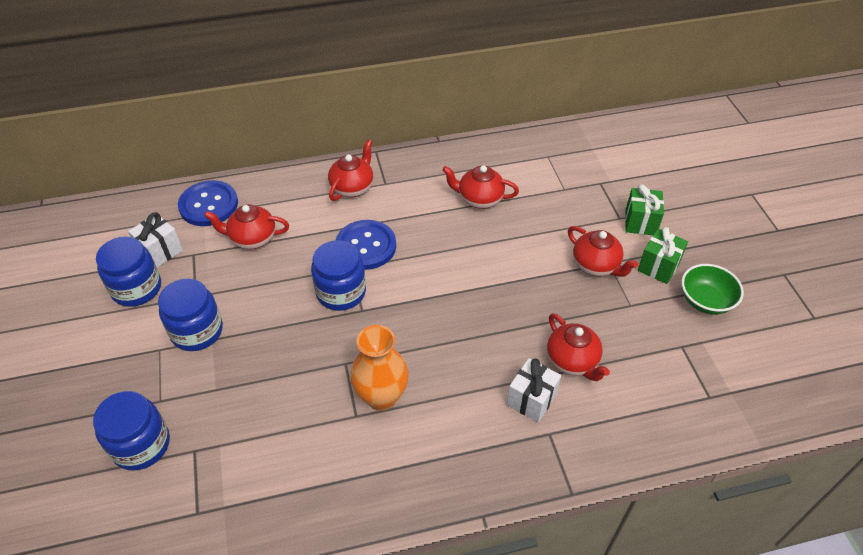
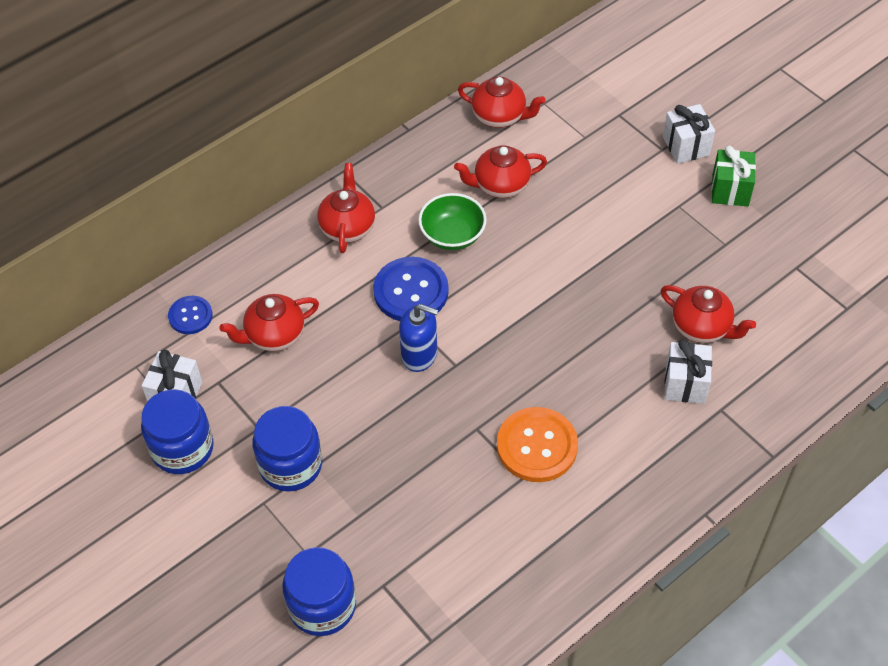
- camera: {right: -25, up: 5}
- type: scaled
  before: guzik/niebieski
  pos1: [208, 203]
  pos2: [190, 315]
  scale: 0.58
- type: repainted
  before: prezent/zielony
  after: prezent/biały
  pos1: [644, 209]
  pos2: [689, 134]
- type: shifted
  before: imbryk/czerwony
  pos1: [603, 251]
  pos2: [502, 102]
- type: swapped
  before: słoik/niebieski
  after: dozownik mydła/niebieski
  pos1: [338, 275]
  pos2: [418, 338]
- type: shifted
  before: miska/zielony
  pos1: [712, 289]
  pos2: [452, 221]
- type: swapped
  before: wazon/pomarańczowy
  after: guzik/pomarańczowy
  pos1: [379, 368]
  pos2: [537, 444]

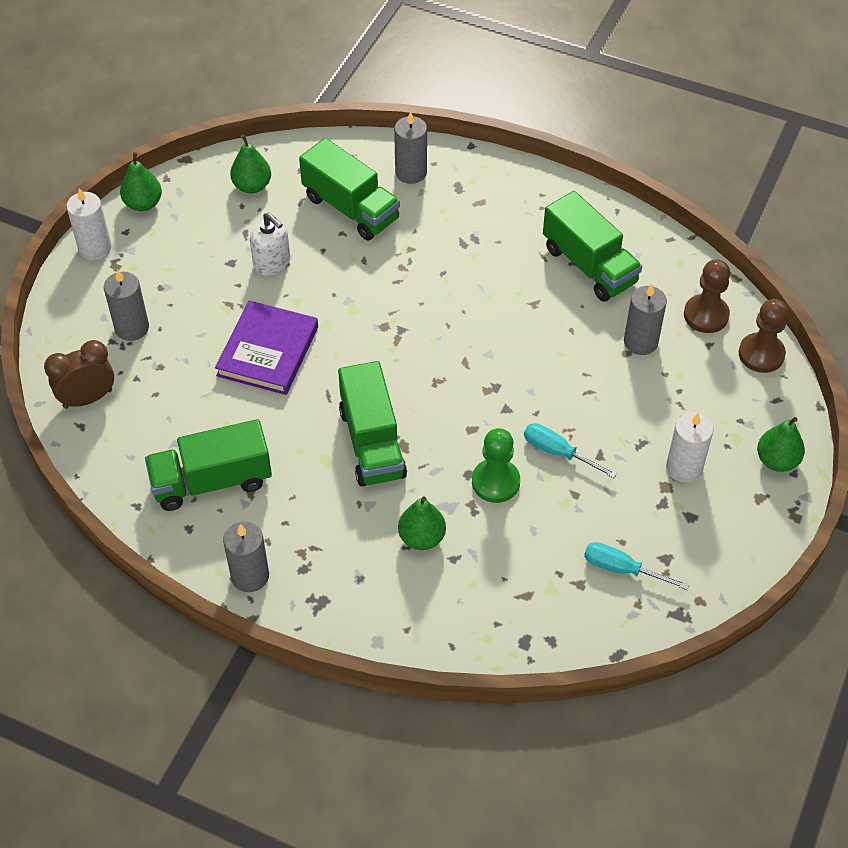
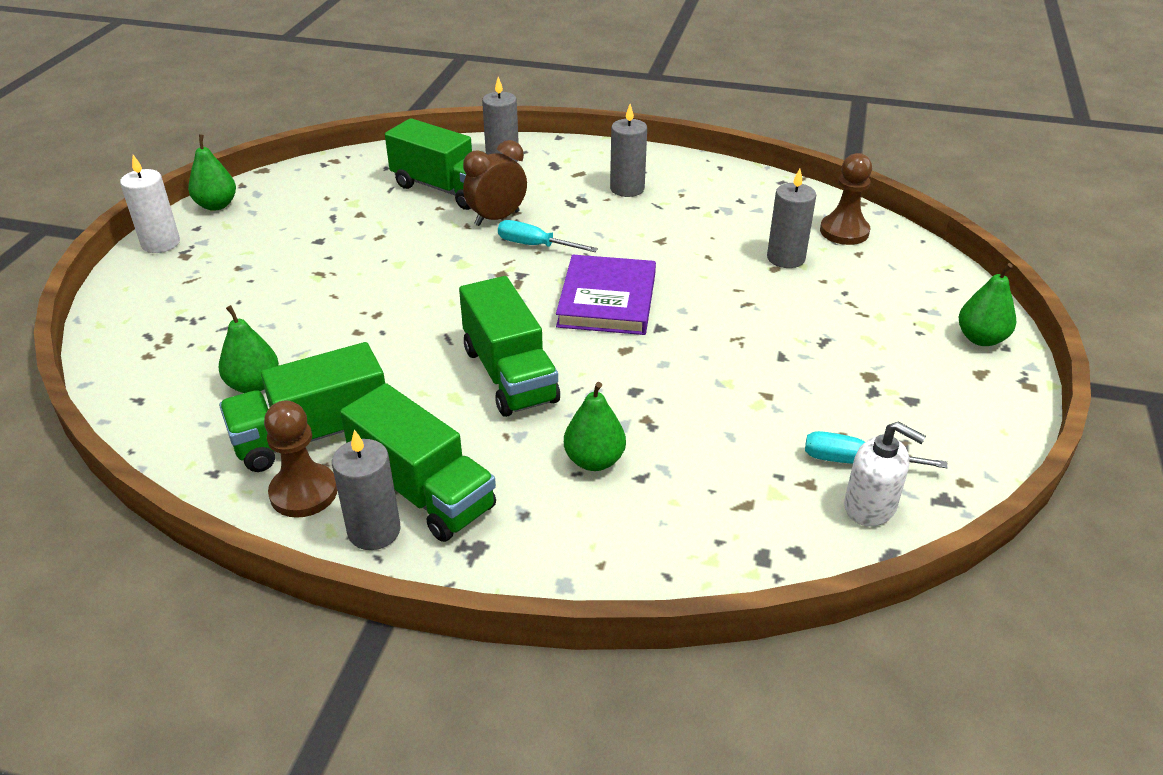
- camera: {right: -10, up: -15}
- type: shifted
  before: gruszka/zielony
  pos1: [250, 164]
  pos2: [248, 349]
- type: shifted
  before: ciężarówka/zielony
  pos1: [592, 246]
  pos2: [418, 462]
- type: shifted
  before: dozownik mydła/biały
  pos1: [270, 244]
  pos2: [885, 474]
- type: shifted
  before: świeca/szary
  pos1: [126, 305]
  pos2: [628, 150]
- type: shifted
  before: pionek/brązowy
  pos1: [763, 336]
  pos2: [300, 459]
- type: shifted
  before: książka/fioletowy
  pos1: [266, 347]
  pos2: [606, 295]
- type: shifted
  before: budzik/brązowy
  pos1: [79, 374]
  pos2: [495, 183]
- type: gone
  before: świeca/biały
  pos1: [689, 447]
- type: shifted
  before: śrubokręt/turkusowy
  pos1: [570, 450]
  pos2: [548, 236]
- type: gone
  before: pionek/zielony
  pos1: [496, 465]

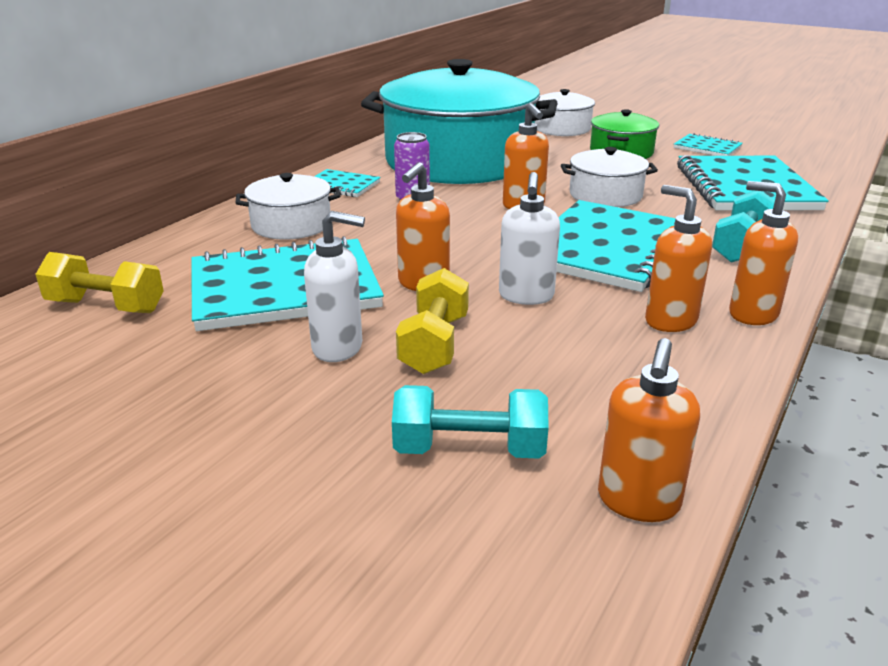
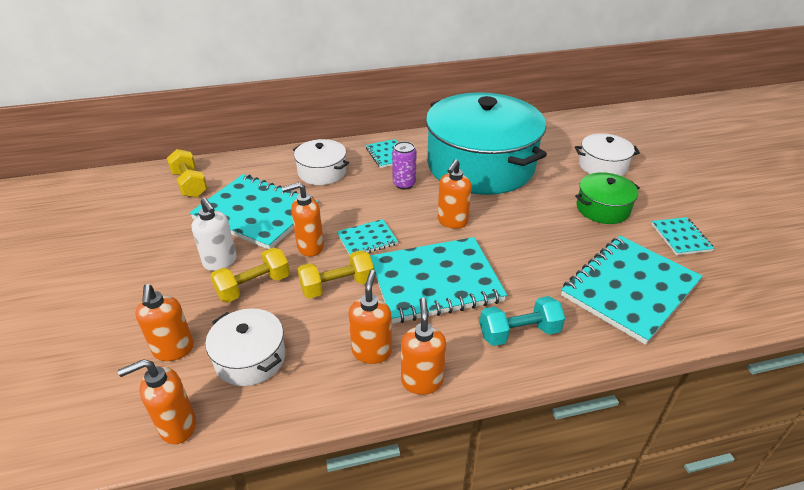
- camera: {right: 45, up: 10}
- type: shifted
  before: garnek/biały
  pos1: [609, 177]
  pos2: [245, 347]
- type: swapped
  before: dozownik mydła/biały
  after: hantel/żółty
  pos1: [529, 238]
  pos2: [335, 274]
- type: swapped
  before: hantel/turkusowy
  after: dozownik mydła/pomarańczowy
  pos1: [470, 422]
  pos2: [164, 322]
- type: new
  after: zeszyt/turkusowy
  pos2: [367, 237]

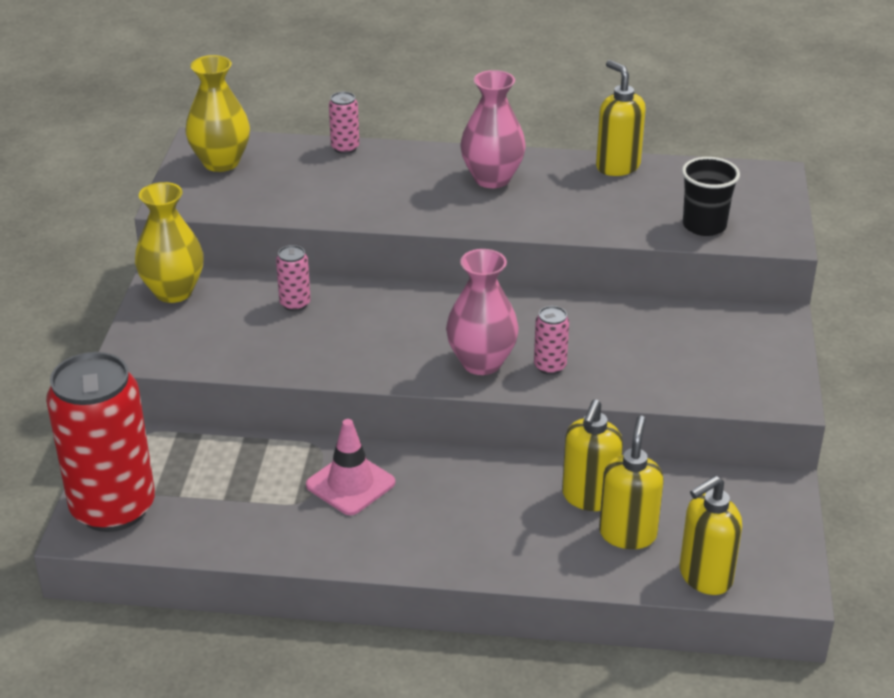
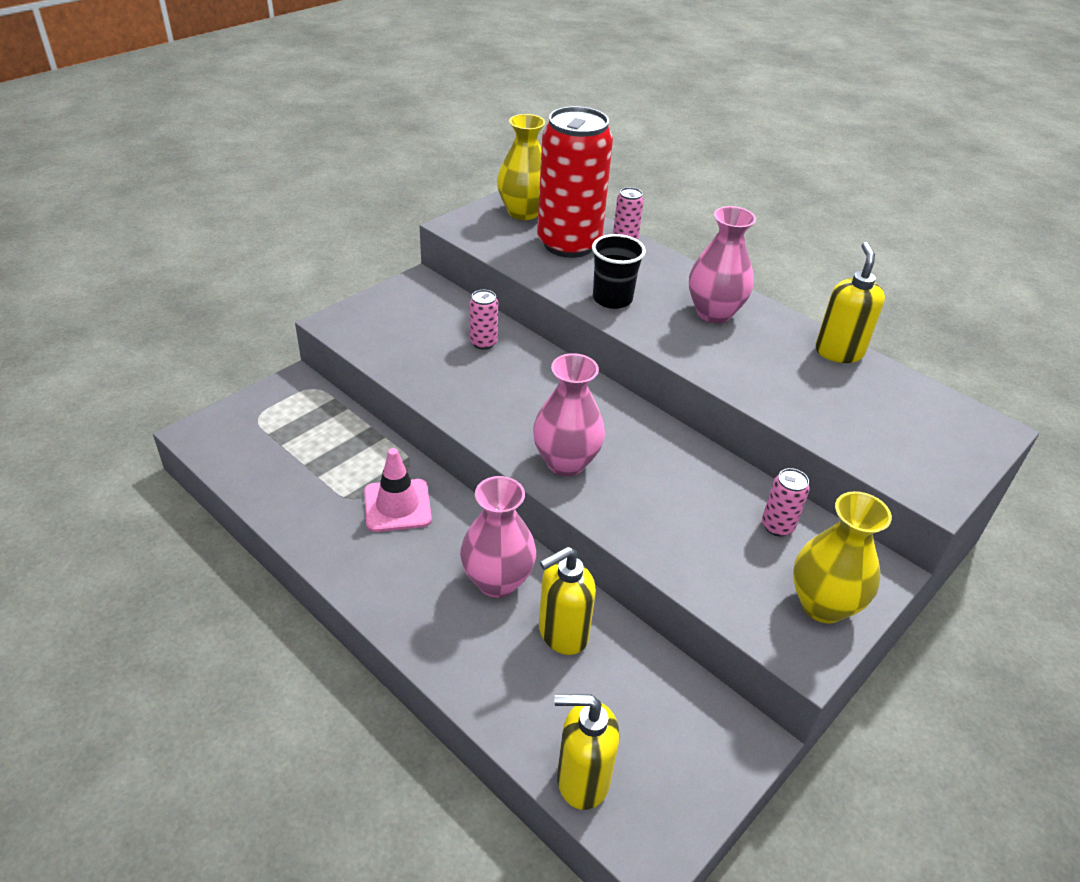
- camera: {right: 35, up: 5}
- type: shifted
  before: szklanka/czarny
  pos1: [711, 196]
  pos2: [619, 271]
- type: shifted
  before: wazon/żółty
  pos1: [169, 242]
  pos2: [842, 557]
- type: shifted
  before: puszka/różowy
  pos1: [551, 340]
  pos2: [786, 502]
- type: shifted
  before: puszka/czerwony
  pos1: [100, 442]
  pos2: [575, 182]
- type: gone
  before: dozownik mydła/żółty
  pos1: [631, 482]
- type: new
  after: wazon/różowy
  pos2: [498, 537]

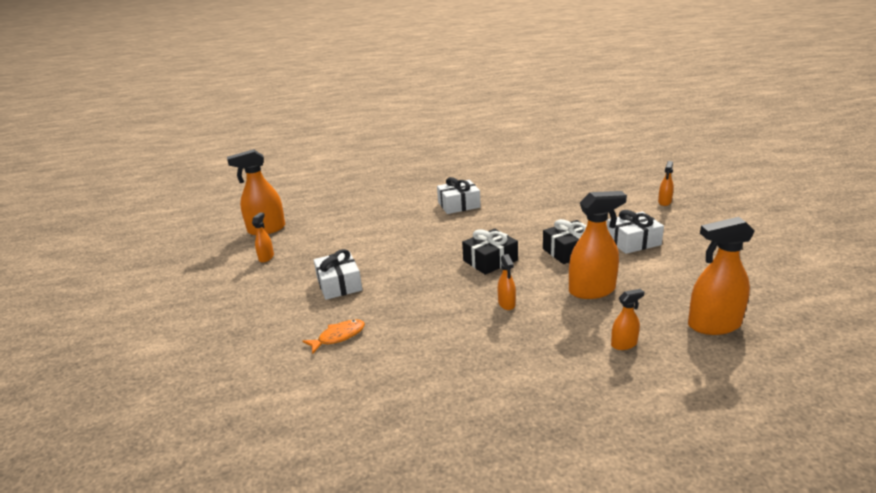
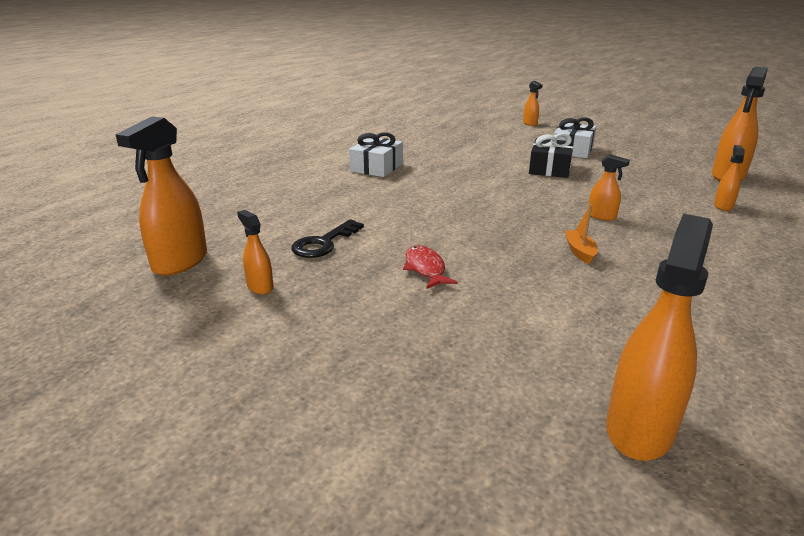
- camera: {right: -50, up: 0}
- type: shifted
  before: spryskiwacz/pomarańczowy
  pos1: [598, 245]
  pos2: [659, 337]
- type: gone
  before: prezent/czarny
  pos1: [490, 252]
- type: swapped
  before: prezent/biały
  after: ryba/czerwony
  pos1: [338, 274]
  pos2: [430, 267]
- type: gone
  before: ryba/pomarańczowy
  pos1: [334, 336]
- type: new
  after: łódka/pomarańczowy
  pos2: [581, 234]
- type: new
  after: klucz/czarny
  pos2: [327, 238]

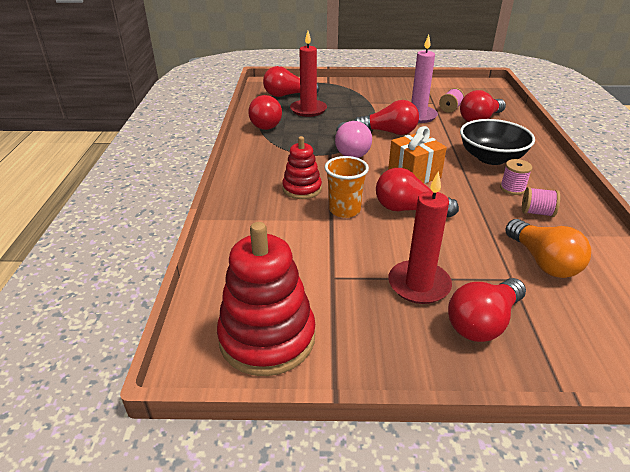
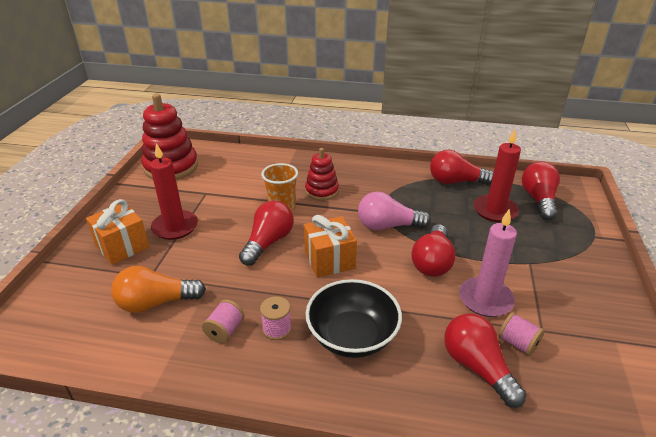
- camera: {right: 100, up: 0}
- type: swapped
  before: żarówka/czerwony
  after: prezent/pomarańczowy
  pos1: [487, 310]
  pos2: [117, 232]

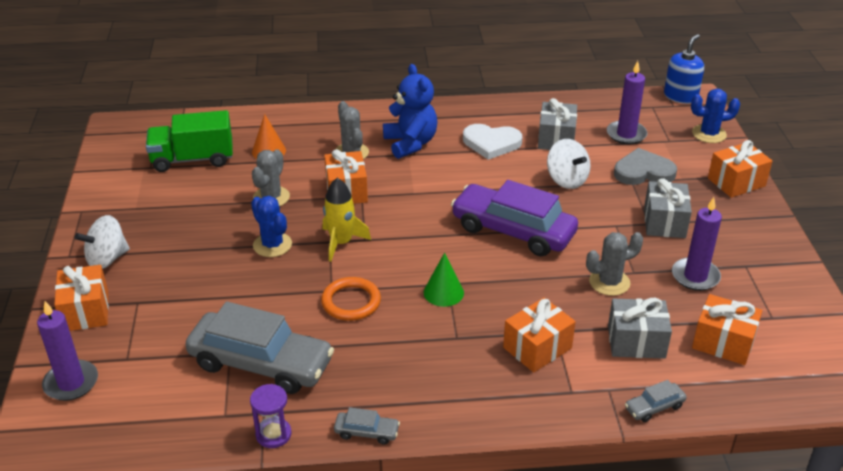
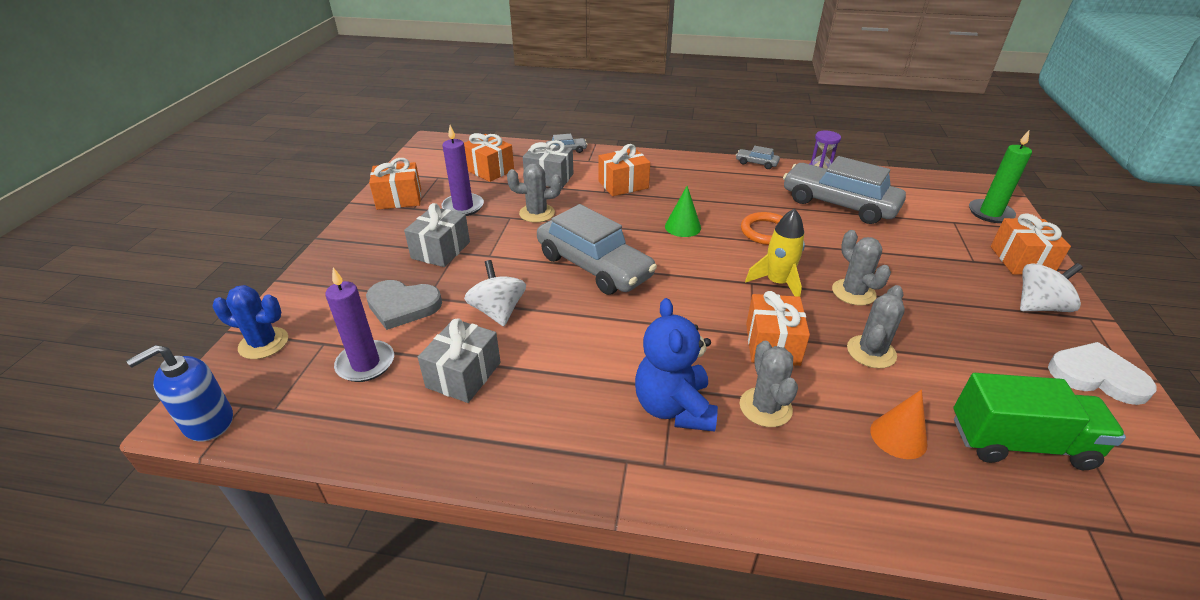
- camera: {right: -165, up: 0}
- type: shifted
  before: serce/biały
  pos1: [492, 142]
  pos2: [1102, 373]
- type: shifted
  before: prezent/pomarańczowy
  pos1: [740, 169]
  pos2: [395, 184]
- type: repainted
  before: samochód/fioletowy
  after: samochód/szary
  pos1: [514, 218]
  pos2: [597, 249]
- type: repainted
  before: kaktus/niebieski
  after: kaktus/szary
  pos1: [271, 226]
  pos2: [861, 268]
- type: repainted
  before: świeca/fioletowy
  after: świeca/zielony
  pos1: [67, 351]
  pos2: [1000, 177]

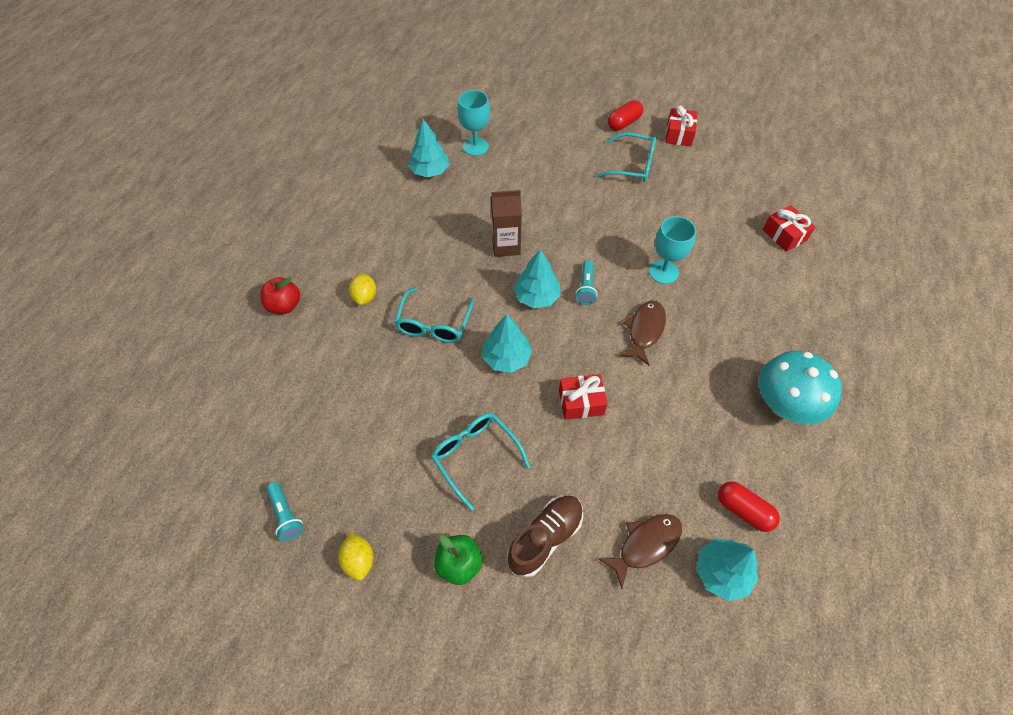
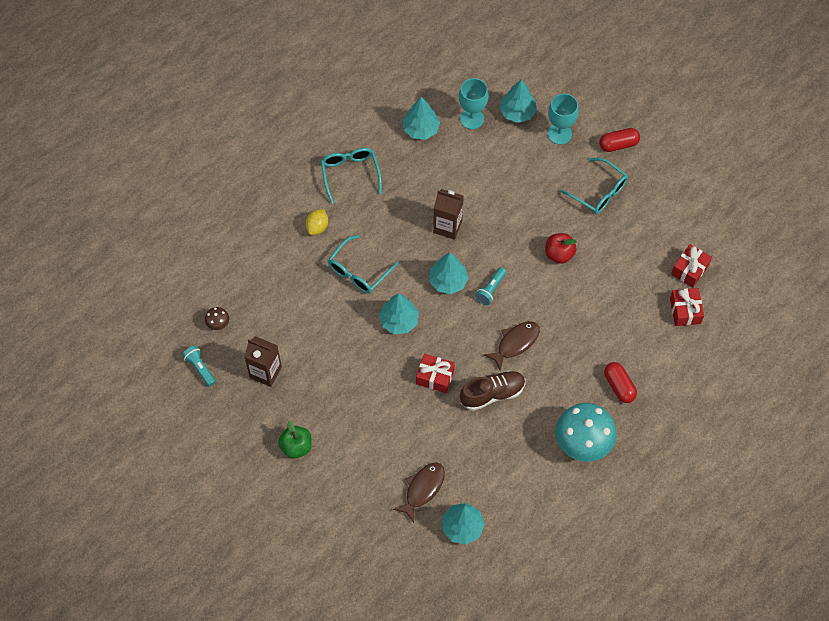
- camera: {right: 25, up: 5}
- type: shifted
  before: prezent/czerwony
  pos1: [681, 125]
  pos2: [691, 265]
- type: shifted
  before: kielich/turkusowy
  pos1: [672, 250]
  pos2: [563, 119]
- type: shifted
  before: jabłko/czerwony
  pos1: [280, 295]
  pos2: [561, 248]
- type: shifted
  before: okulary/turkusowy
  pos1: [480, 462]
  pos2: [351, 176]
- type: shifted
  before: kapsułka/czerwony
  pos1: [749, 506]
  pos2: [620, 382]
- type: rotated
  before: latarka/turkusowy
  pos1: [285, 512]
  pos2: [199, 366]
  turn: 150
- type: shifted
  before: but/brązowy
  pos1: [545, 537]
  pos2: [492, 390]
- type: rotated
  before: ryba/brązowy
  pos1: [640, 551]
  pos2: [419, 492]
  turn: -45
- type: gone
  before: cytryna/żółty
  pos1: [356, 557]
- type: new
  after: drzewko/turkusowy
  pos2: [518, 101]
- type: new
  after: grzyb/brązowy
  pos2: [217, 318]
- type: new
  after: karton mleka/brązowy
  pos2: [263, 361]

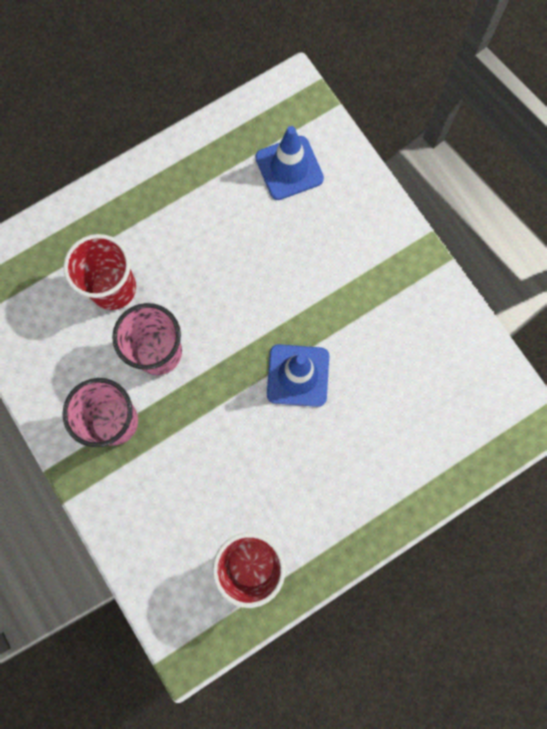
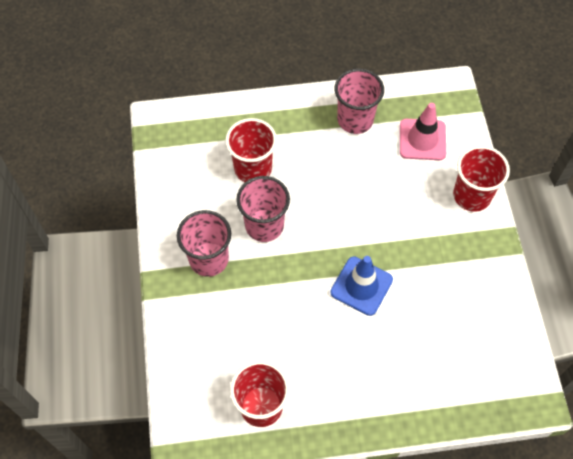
- camera: {right: 25, up: -15}
- type: repainted
  before: pachołek/niebieski
  after: pachołek/różowy
  pos1: [289, 163]
  pos2: [423, 131]
- type: new
  after: szklanka/różowy
  pos2: [359, 101]
- type: new
  after: szklanka/czerwony
  pos2: [481, 179]

